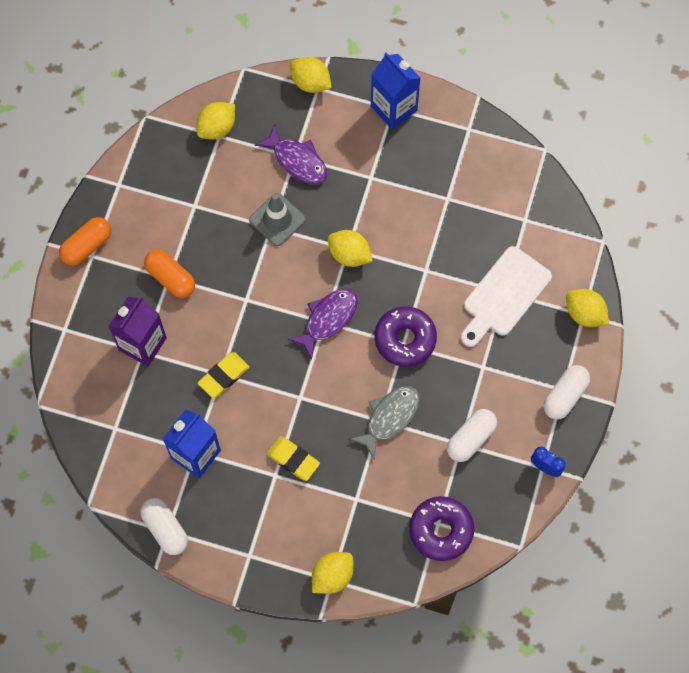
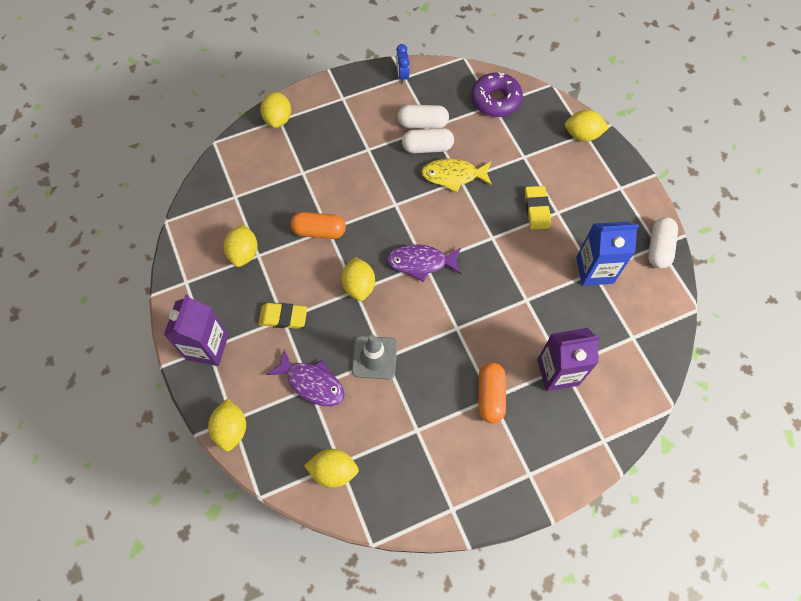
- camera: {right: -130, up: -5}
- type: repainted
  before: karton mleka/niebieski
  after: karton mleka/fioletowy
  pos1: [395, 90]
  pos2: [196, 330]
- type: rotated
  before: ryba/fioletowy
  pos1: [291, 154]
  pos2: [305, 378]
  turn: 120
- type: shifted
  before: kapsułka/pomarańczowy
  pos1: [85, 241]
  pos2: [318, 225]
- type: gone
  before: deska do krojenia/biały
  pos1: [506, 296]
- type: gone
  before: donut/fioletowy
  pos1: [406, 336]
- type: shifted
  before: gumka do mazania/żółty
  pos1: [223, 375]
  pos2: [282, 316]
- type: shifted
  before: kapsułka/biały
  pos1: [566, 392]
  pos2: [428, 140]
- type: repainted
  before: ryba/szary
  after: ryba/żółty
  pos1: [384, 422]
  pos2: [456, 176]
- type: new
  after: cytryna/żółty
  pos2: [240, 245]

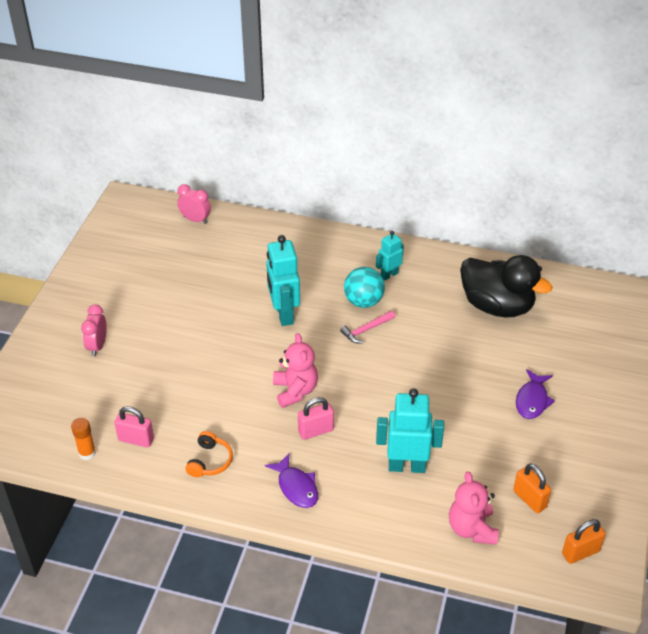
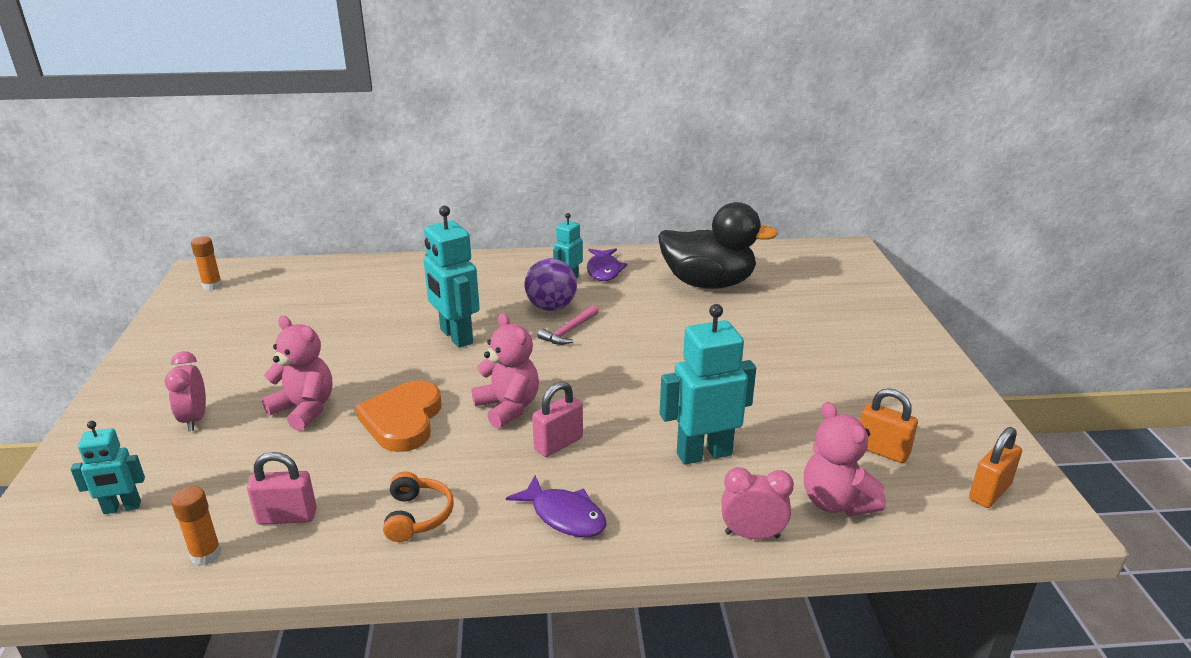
- camera: {right: -20, up: -15}
- type: shifted
  before: budzik/różowy
  pos1: [194, 204]
  pos2: [758, 503]
- type: repainted
  before: piłka/turkusowy
  after: piłka/fioletowy
  pos1: [364, 287]
  pos2: [550, 284]
- type: shifted
  before: ryba/fioletowy
  pos1: [535, 394]
  pos2: [607, 264]
- type: new
  after: klej w sztyfcie/pomarańczowy
  pos2: [206, 263]
- type: new
  after: miś/różowy
  pos2: [297, 373]
- type: new
  after: serce/pomarańczowy
  pos2: [398, 416]
- type: new
  after: robot/turkusowy
  pos2: [108, 467]

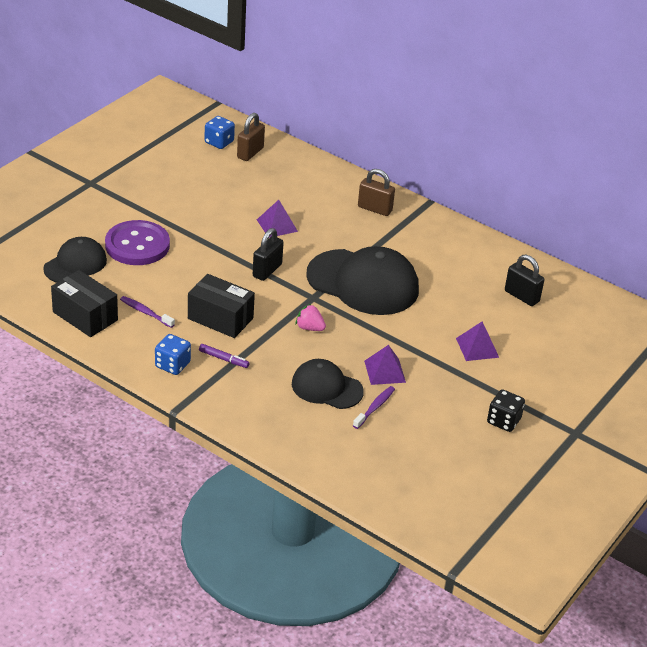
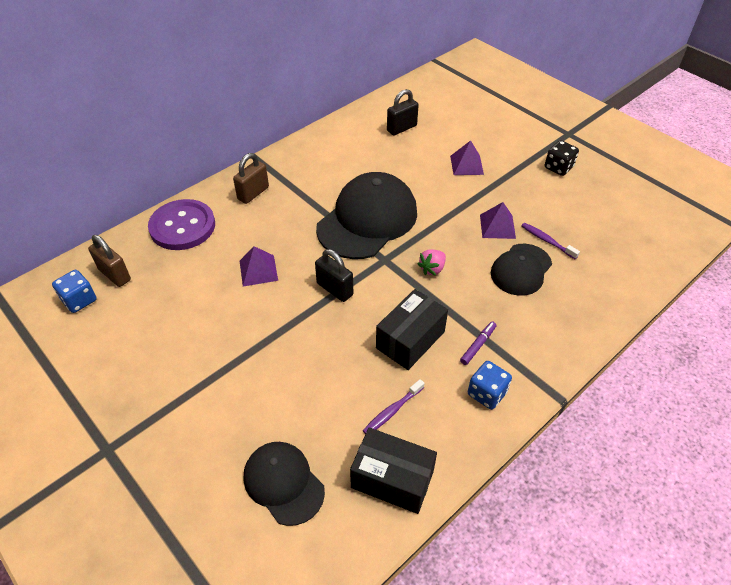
- camera: {right: -75, up: 10}
- type: shifted
  before: guzik/fioletowy
  pos1: [137, 242]
  pos2: [181, 224]
- type: rotated
  before: pudełko/czarny
  pos1: [84, 303]
  pos2: [393, 471]
  turn: 60

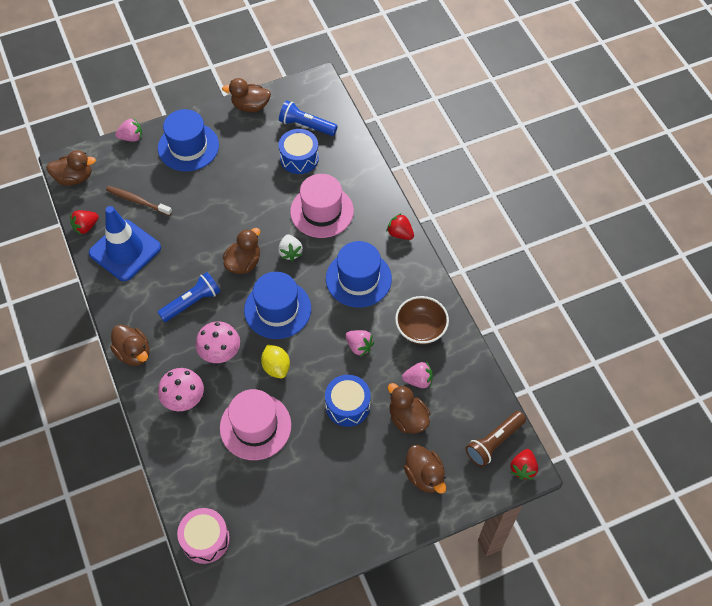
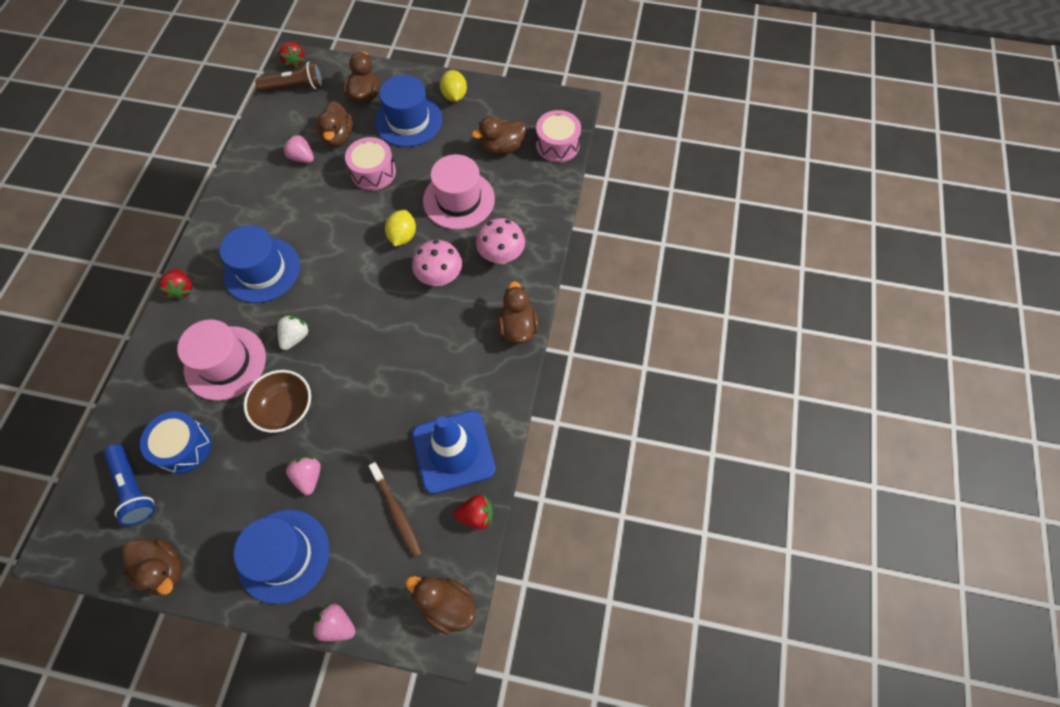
- camera: {right: -145, up: 5}
- type: shifted
  before: kaczka/brązowy
  pos1: [241, 251]
  pos2: [499, 136]
- type: gone
  before: latarka/niebieski
  pos1: [189, 297]
- type: shifted
  before: kapelusz/niebieski
  pos1: [277, 305]
  pos2: [409, 111]
- type: shifted
  before: miska/brązowy
  pos1: [422, 320]
  pos2: [277, 401]
- type: shifted
  before: truskawka/różowy
  pos1: [359, 343]
  pos2: [303, 475]
- type: repainted
  before: bęben/niebieski
  after: bęben/różowy
  pos1: [348, 401]
  pos2: [370, 164]
- type: rotated
  before: truskawka/czerwony
  pos1: [524, 464]
  pos2: [292, 55]
  turn: 105
- type: new
  after: cytryna/żółty
  pos2: [453, 86]

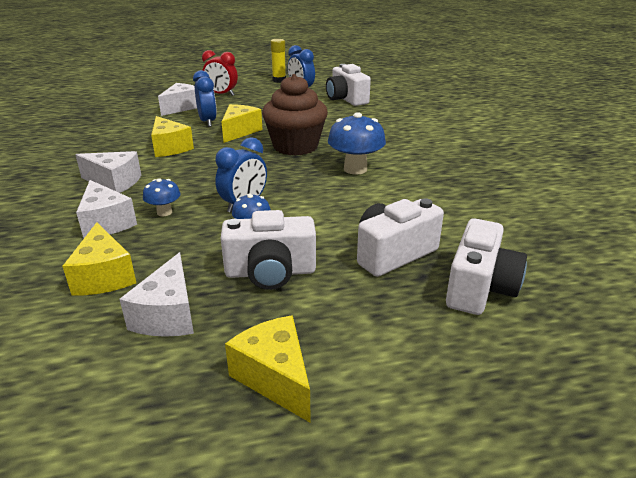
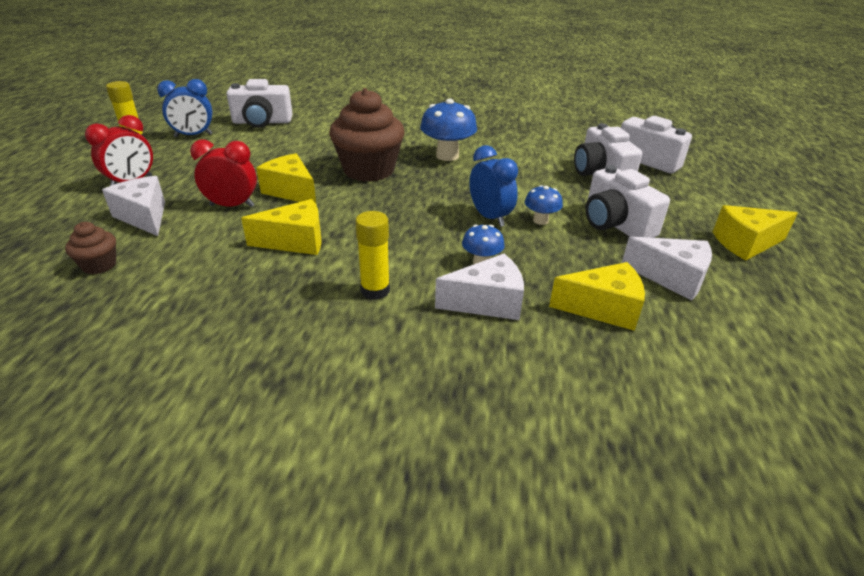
- camera: {right: -70, up: 5}
- type: repainted
  before: budzik/niebieski
  after: budzik/czerwony
  pos1: [205, 98]
  pos2: [223, 173]
- type: swapped
  before: ser/biały
  after: klej w sztyfcie/żółty
  pos1: [108, 172]
  pos2: [372, 255]
- type: rotated
  before: aparat fotograficzny/biały
  pos1: [268, 250]
  pos2: [627, 201]
  turn: 135
- type: new
  after: muffinka/brązowy
  pos2: [90, 248]

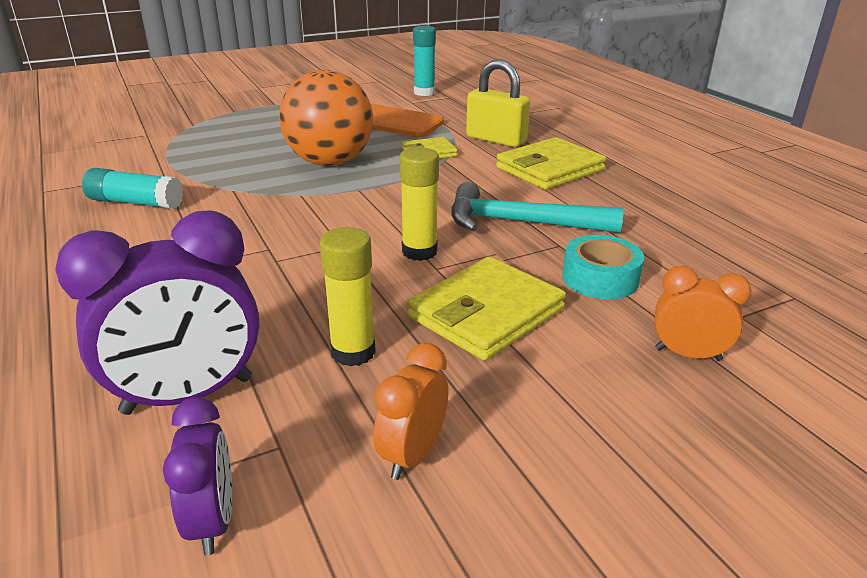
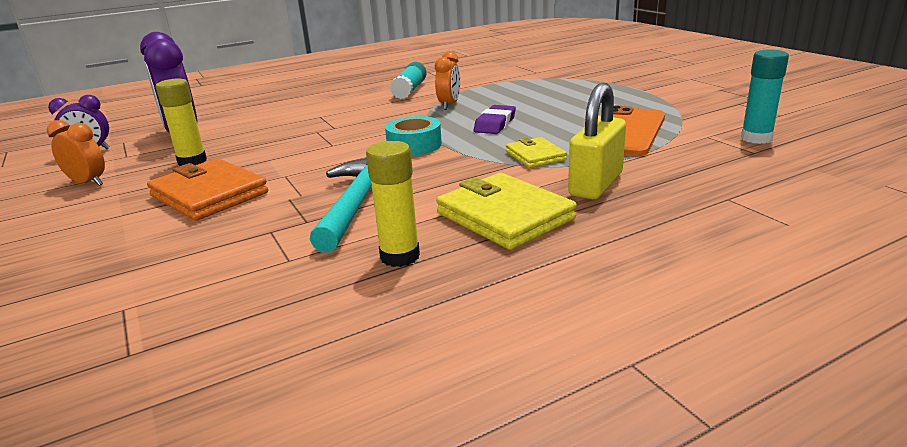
- camera: {right: 90, up: -5}
- type: swapped
  before: piłka/pomarańczowy
  after: gumka do mazania/fioletowy
  pos1: [326, 118]
  pos2: [495, 119]
- type: shifted
  before: klej w sztyfcie/żółty
  pos1: [419, 204]
  pos2: [393, 204]
- type: shifted
  before: taśma klejąca/turkusowy
  pos1: [603, 267]
  pos2: [413, 136]
- type: repainted
  before: portfel/żółty
  after: portfel/pomarańczowy
  pos1: [486, 308]
  pos2: [207, 189]
- type: shifted
  before: budzik/pomarańczowy
  pos1: [703, 313]
  pos2: [447, 80]

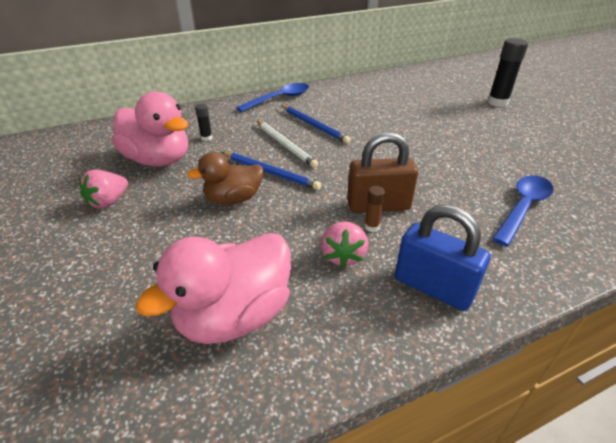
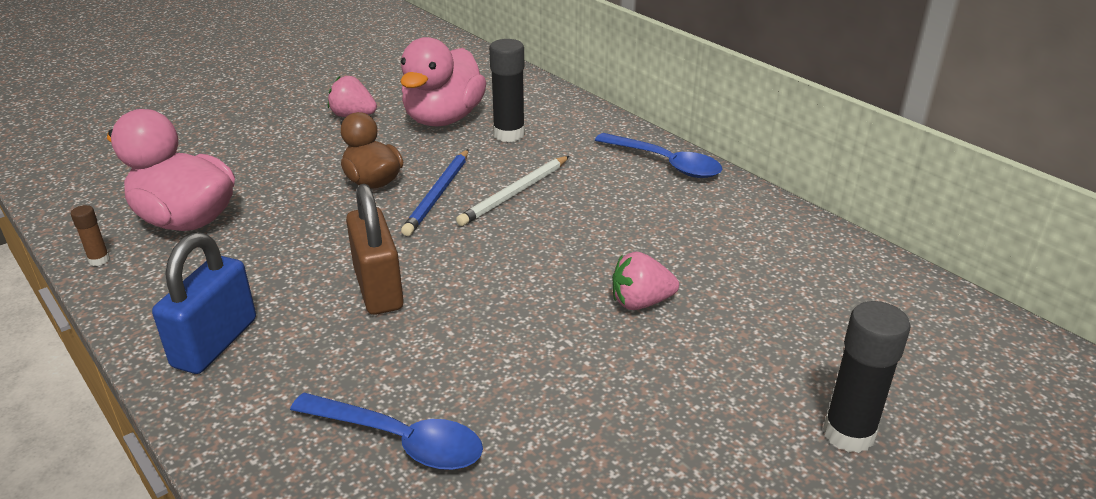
- camera: {right: 75, up: -5}
- type: scaled
  before: klej w sztyfcie/czarny
  pos1: [203, 122]
  pos2: [507, 90]
  scale: 2.0
- type: gone
  before: ołówek/niebieski
  pos1: [316, 124]
- type: shifted
  before: klej w sztyfcie/brązowy
  pos1: [374, 209]
  pos2: [90, 235]
- type: shifted
  before: truskawka/różowy
  pos1: [344, 244]
  pos2: [645, 281]

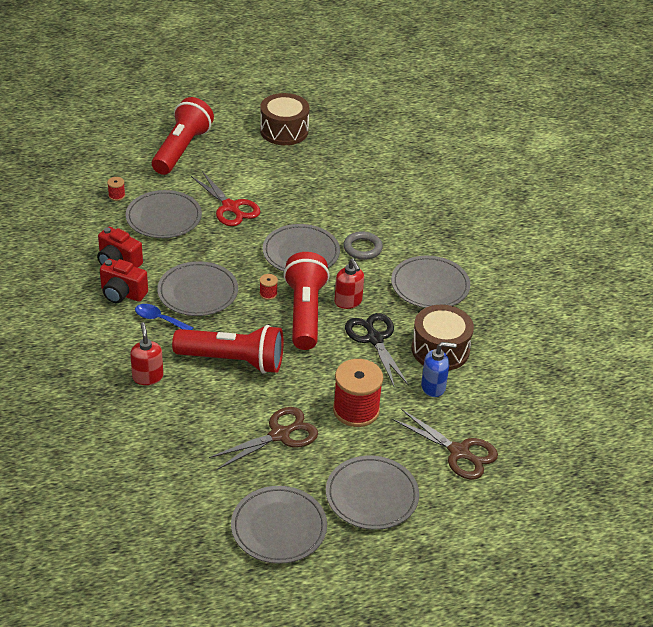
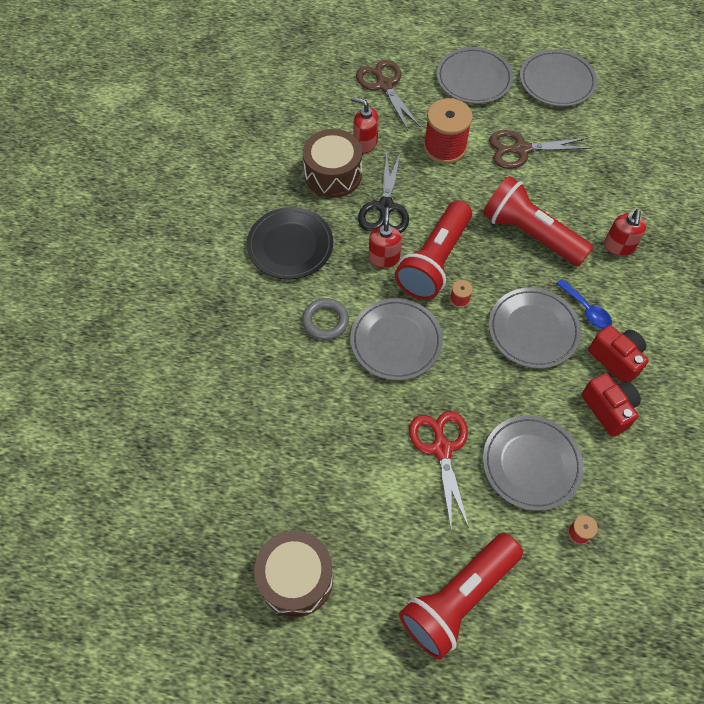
- camera: {right: -150, up: 20}
- type: repainted
  before: talerz/szary
  after: talerz/czarny
  pos1: [430, 282]
  pos2: [290, 243]
- type: repainted
  before: dozownik mydła/niebieski
  after: dozownik mydła/czerwony
  pos1: [439, 369]
  pos2: [365, 125]

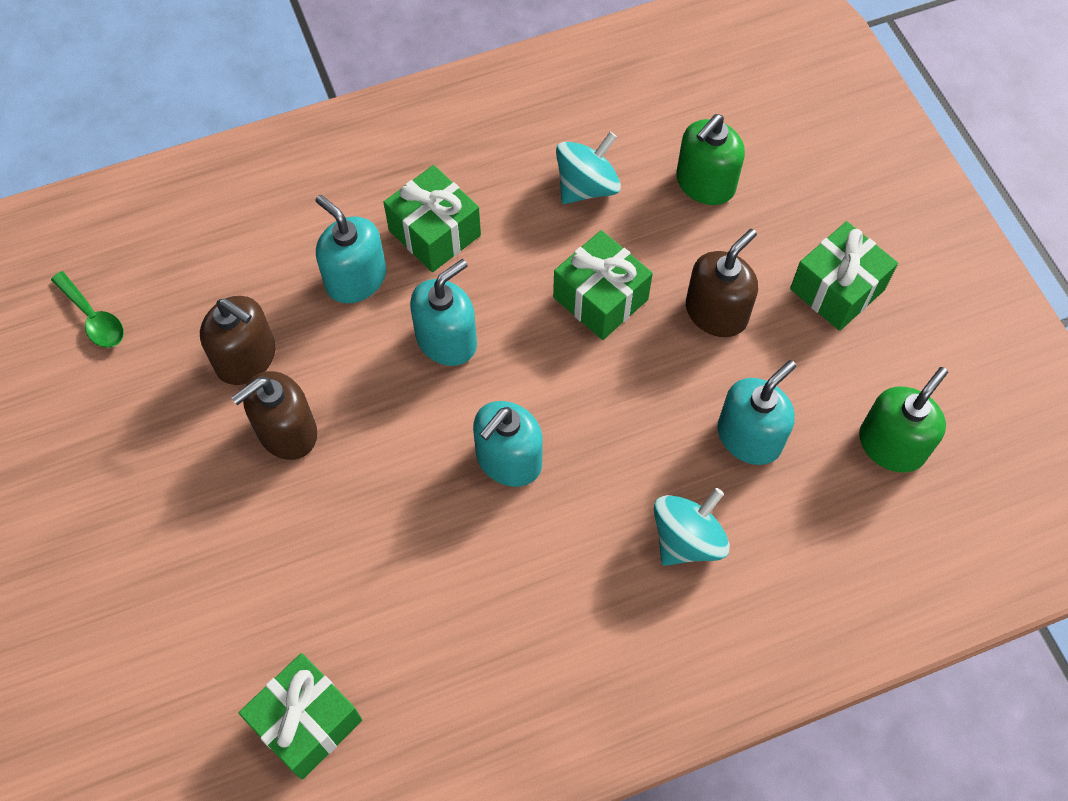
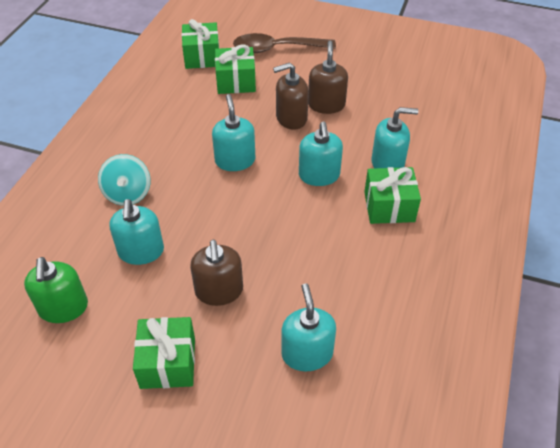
- camera: {right: 130, up: -15}
- type: repainted
  before: dozownik mydła/zielony
  after: dozownik mydła/turkusowy
  pos1: [710, 159]
  pos2: [309, 327]
- type: gone
  before: bączek/turkusowy
  pos1: [588, 168]
- type: shifted
  before: prezent/zielony
  pos1: [603, 285]
  pos2: [235, 69]
- type: gone
  before: łyżka/zielony
  pos1: [87, 309]
- type: shifted
  before: dozownik mydła/brązowy
  pos1: [238, 340]
  pos2: [291, 96]
- type: new
  after: łyżka/brązowy
  pos2: [284, 43]

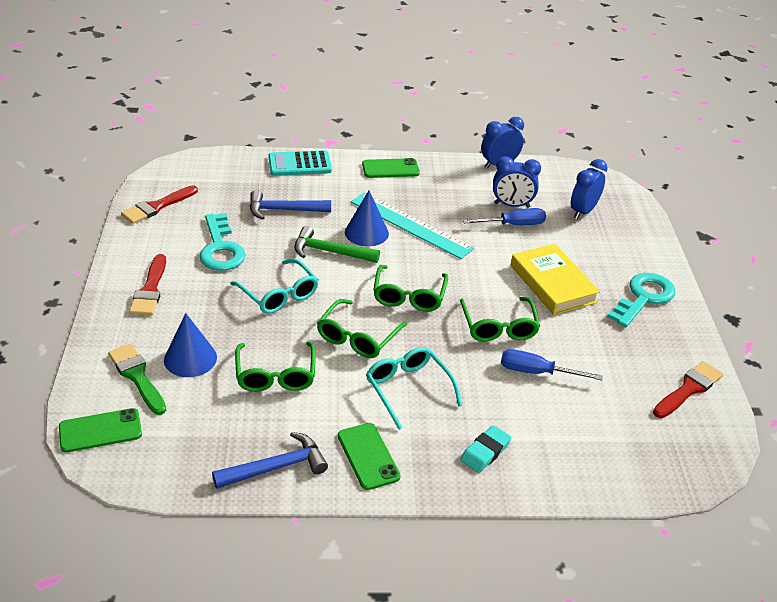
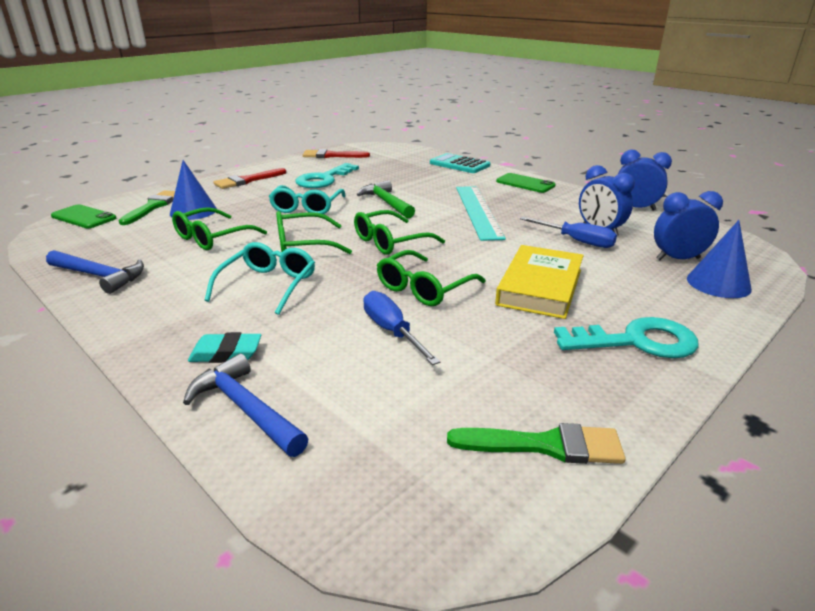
- camera: {right: 50, up: -10}
- type: shifted
  before: młotek/niebieski
  pos1: [290, 205]
  pos2: [245, 405]
- type: shifted
  before: stożek/niebieski
  pos1: [367, 218]
  pos2: [719, 259]
- type: repainted
  before: pędzel/czerwony
  after: pędzel/zielony
  pos1: [688, 389]
  pos2: [536, 443]
- type: gone
  before: telefon/zielony
  pos1: [369, 456]

